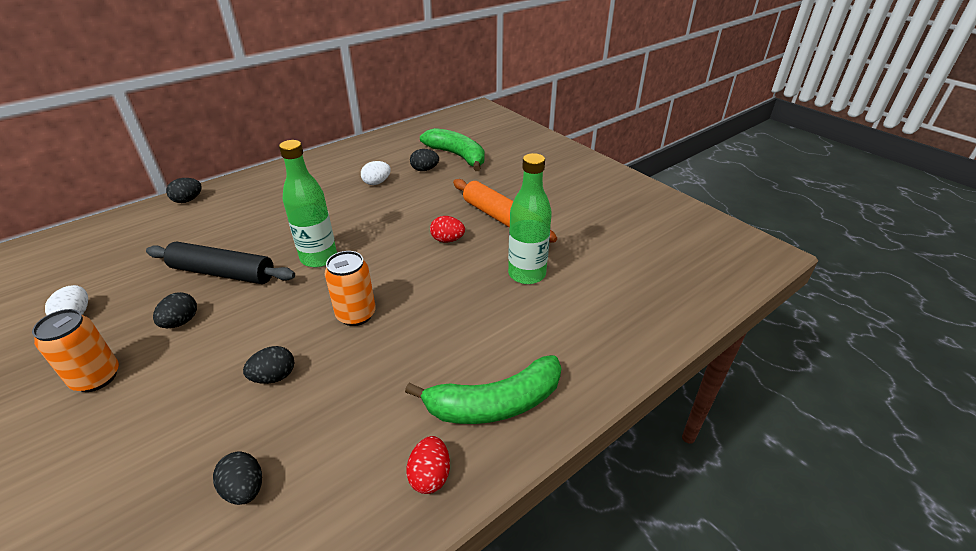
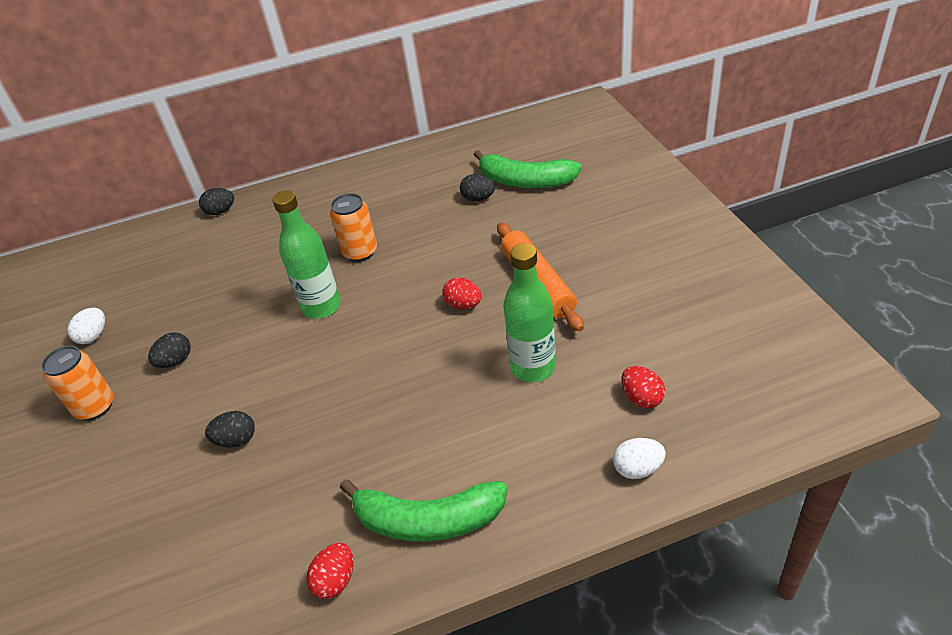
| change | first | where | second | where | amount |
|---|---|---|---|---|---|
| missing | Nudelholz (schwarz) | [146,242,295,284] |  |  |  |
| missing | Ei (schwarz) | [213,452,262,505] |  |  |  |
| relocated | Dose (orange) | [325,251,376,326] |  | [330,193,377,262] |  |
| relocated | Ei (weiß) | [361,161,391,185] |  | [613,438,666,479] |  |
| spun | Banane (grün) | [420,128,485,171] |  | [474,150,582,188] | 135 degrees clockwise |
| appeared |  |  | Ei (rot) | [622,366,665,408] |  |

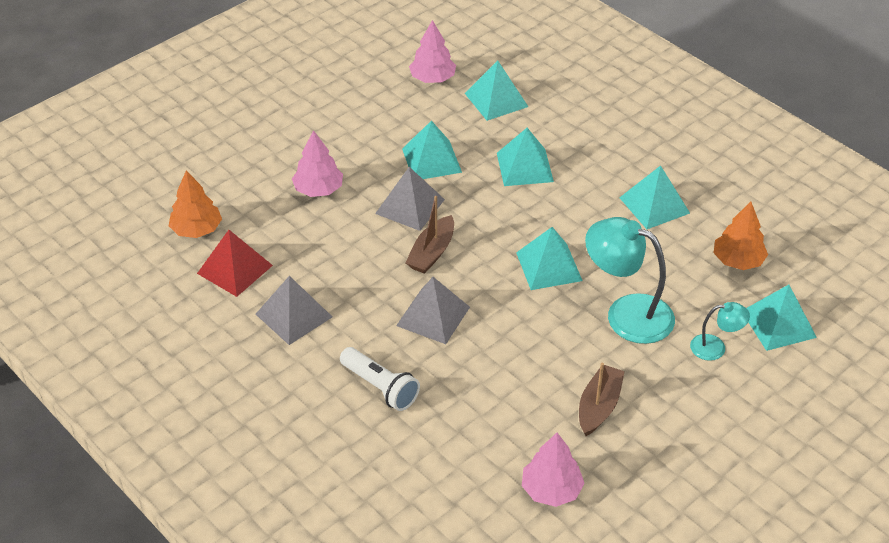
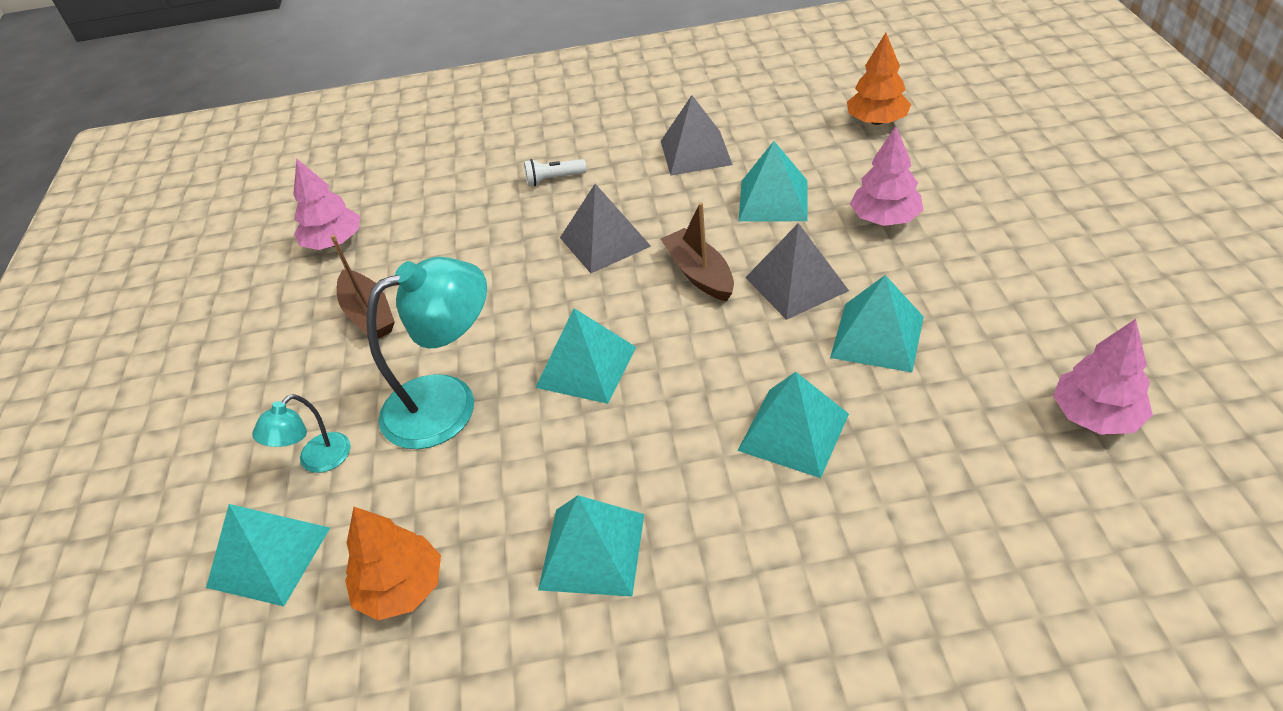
| change | first | where | second | where | amount |
|---|---|---|---|---|---|
| missing | Pyramide (rot) | [197,230,273,297] |  |  |  |
| size | Taschenlampe (weiß) | [340,347,420,411] |  | [524,159,587,186] | x0.64 |
| relocated | Pyramide (türkis) | [465,61,529,121] |  | [738,141,808,222] |  |

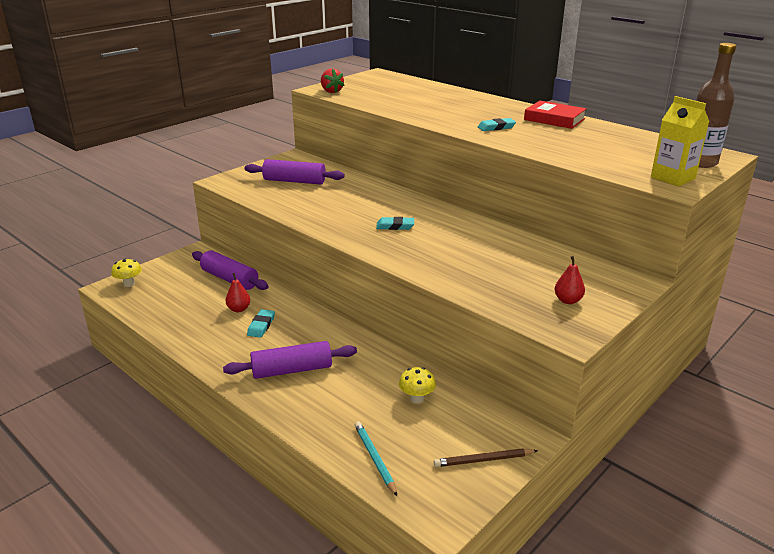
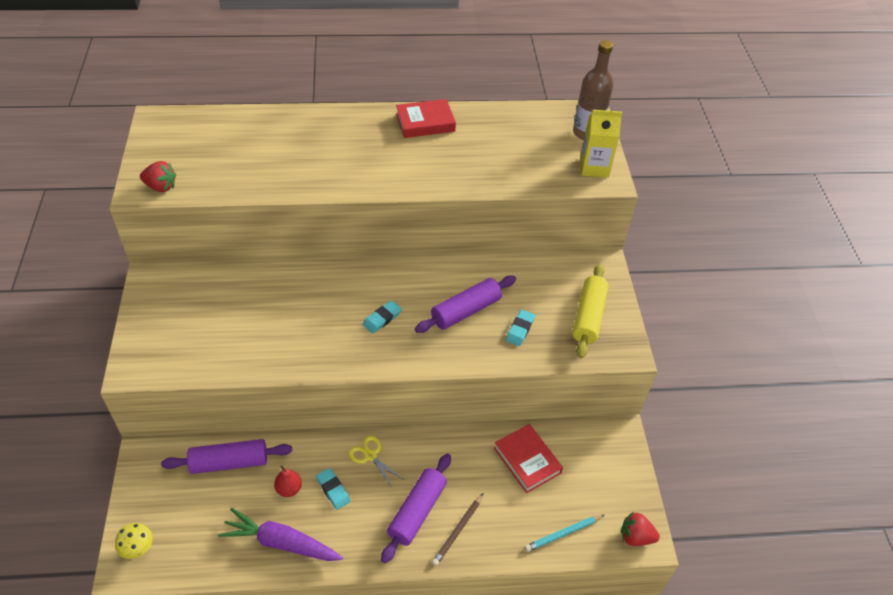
| change | first | where | second | where | amount |
|---|---|---|---|---|---|
| relocated | Nudelholz (lila) | [245,159,345,185] |  | [415,276,516,333] |  |
| spun | Bleistift (türkis) | [355,422,397,496] |  | [525,515,604,552] | 45 degrees counterclockwise |
| exchanged | Pilz (gelb) | [399,367,436,404] | Buch (rot) | [494,424,563,493] |  |
| relocated | Bleistift (braun) | [434,448,538,467] |  | [432,494,483,566] |  |
| relocated | Radiergummi (türkis) | [478,118,516,131] |  | [506,309,535,346] |  |
| exchanged | Birne (rot) | [555,256,585,304] | Nudelholz (gelb) | [573,264,608,358] |  |
| appeared |  |  | Karotte (lila) | [218,508,343,561] |  |
| appeared |  |  | Schere (gelb) | [349,436,403,489] |  |
| appeared |  |  | Erdbeere (rot) | [621,512,660,546] |  |

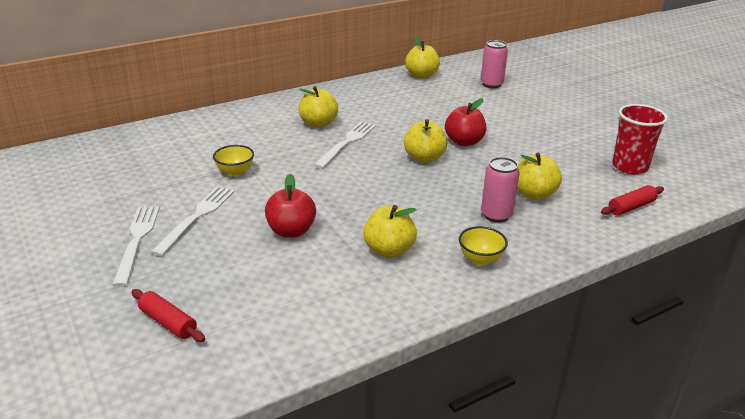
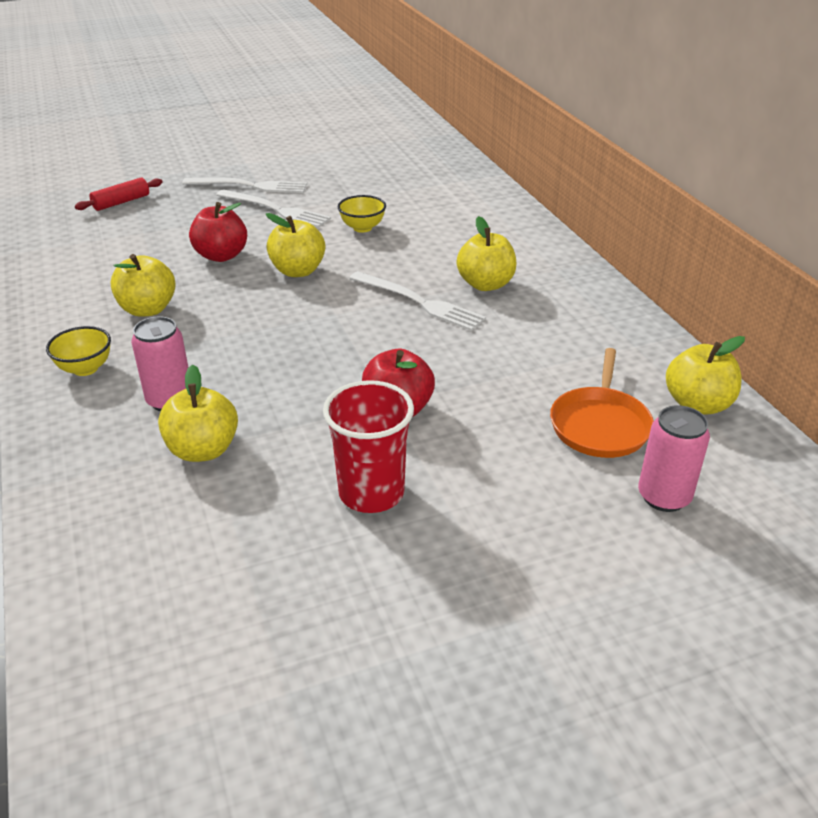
| change | first | where | second | where | amount |
|---|---|---|---|---|---|
| relocated | Apfel (gelb) | [404,119,447,163] |  | [266,213,325,277] |  |
| missing | Nudelholz (rot) | [601,185,664,216] |  |  |  |
| relocated | Becher (rot) | [612,104,668,175] |  | [323,380,414,513] |  |
| appeared |  |  | Pfanne (orange) | [550,348,654,458] |  |

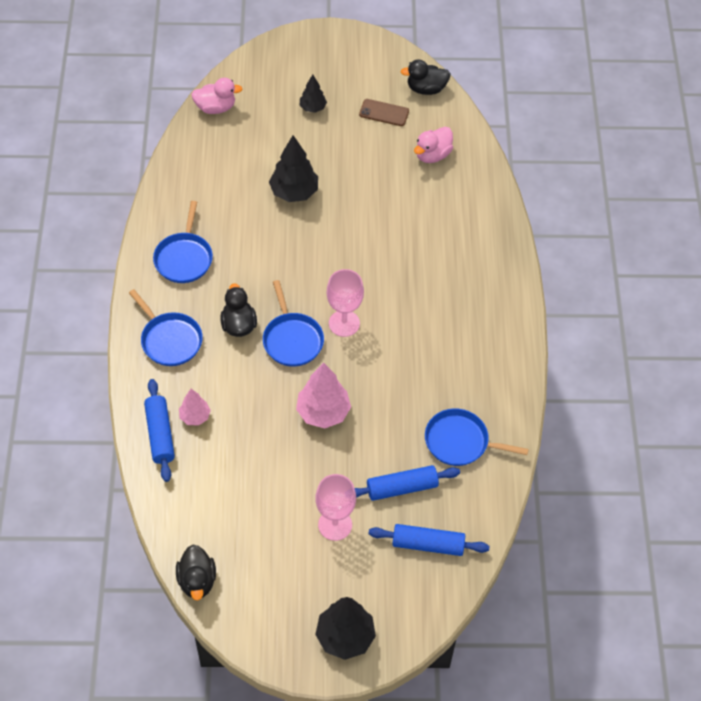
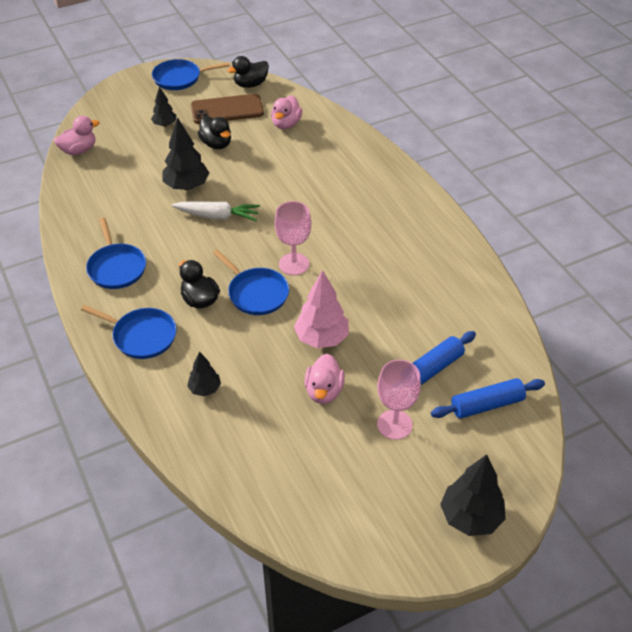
| change | first | where | second | where | amount |
|---|---|---|---|---|---|
| missing | Nudelholz (blau) | [144,379,175,482] |  |  |  |
| relocated | Ente (schwarz) | [176,545,216,601] |  | [198,116,231,149] |  |
| colour | Baum (rosa) | [179,389,211,426] | Baum (schwarz) | [187,351,221,396] |  |
| size | Handy (braun) | [359,99,409,126] |  | [191,94,264,124] | x1.66 |
| relocated | Pfanne (blau) | [425,408,529,466] |  | [152,59,230,90] |  |
| appeared |  |  | Karotte (weiß) | [172,201,260,221] |  |
| appeared |  |  | Ente (rosa) | [305,354,345,404] |  |

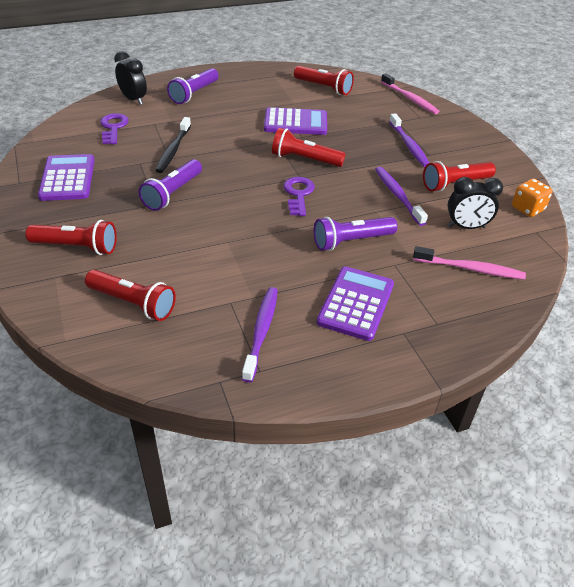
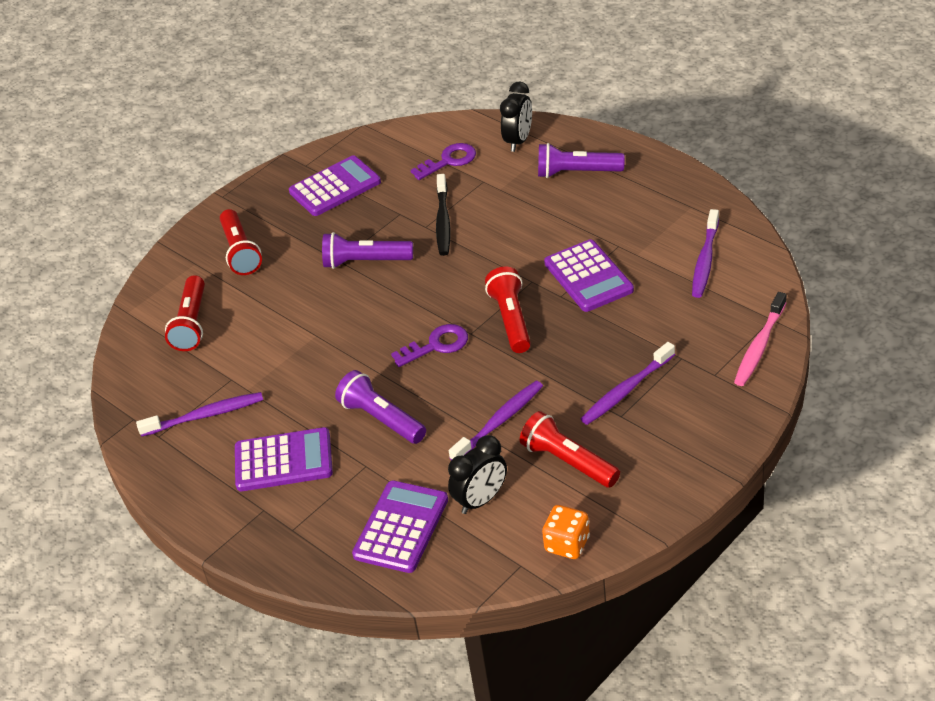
| change | first | where | second | where | amount |
|---|---|---|---|---|---|
| spun | Zahnbürste (schwarz) | [155,117,191,173] |  | [436,174,451,256] | 75 degrees counterclockwise |
| exchanged | Taschenlampe (rot) | [294,66,354,95] | Zahnbürste (lila) | [692,209,719,298] |  |
| exchanged | Zahnbürste (rosa) | [413,246,526,280] | Taschenrechner (lila) | [352,480,448,573] |  |
| spun | Wecker (schwarz) | [448,177,503,229] |  | [448,435,507,514] | 105 degrees counterclockwise |

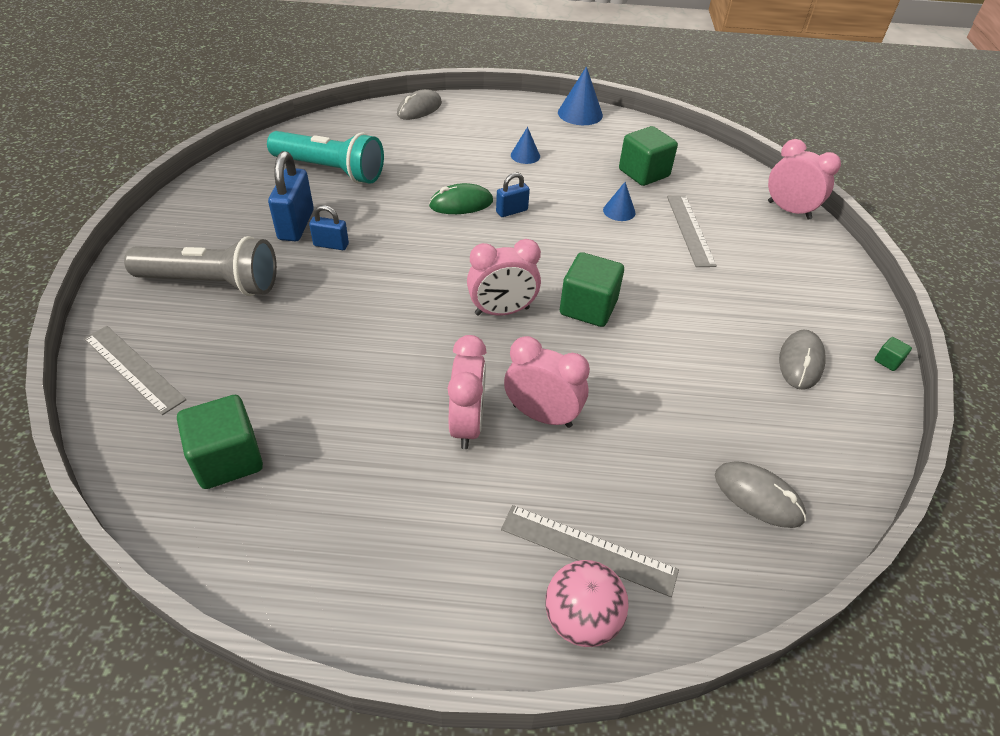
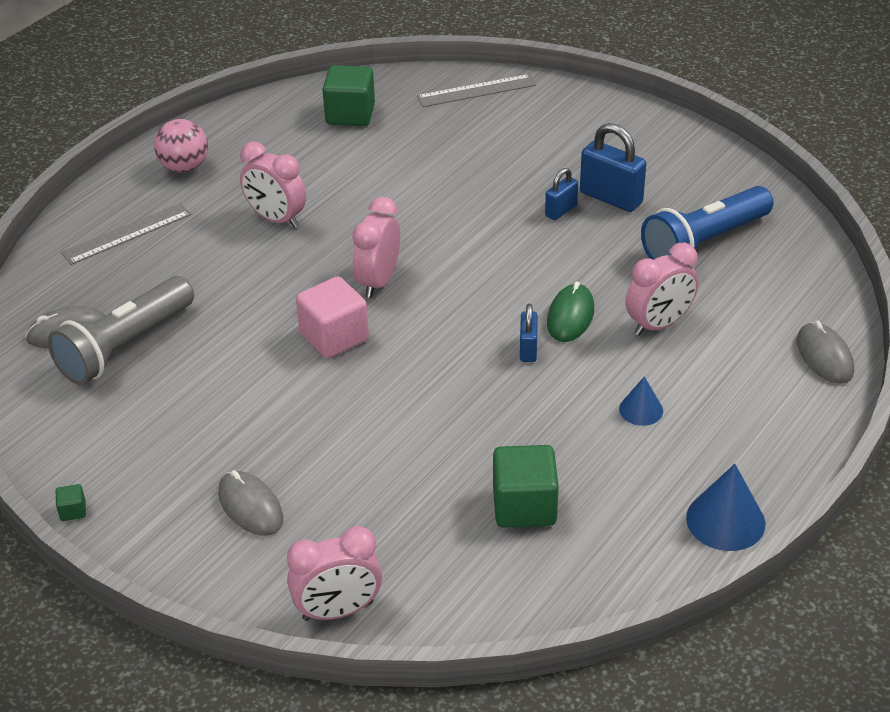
| change | first | where | second | where | amount |
|---|---|---|---|---|---|
| relocated | Taschenlampe (grau) | [124,236,277,296] |  | [47,276,194,385] |  |
| colour | Taschenlampe (türkis) | [267,131,384,184] | Taschenlampe (blau) | [641,186,774,260] |  |
| relocated | Wecker (rosa) | [504,336,590,428] |  | [625,243,699,336] |  |
| relocated | Ball (rosa) | [545,560,629,647] |  | [154,119,208,173] |  |
| colour | Kubus (grün) | [560,252,624,327] | Kubus (rosa) | [296,276,369,359] |  |
| missing | Kegel (blau) | [603,182,636,221] |  |  |  |
| missing | Lineal (grau) | [667,195,717,267] |  |  |  |
| relocated | Computermaus (grau) | [779,329,826,390] |  | [218,470,283,536] |  |

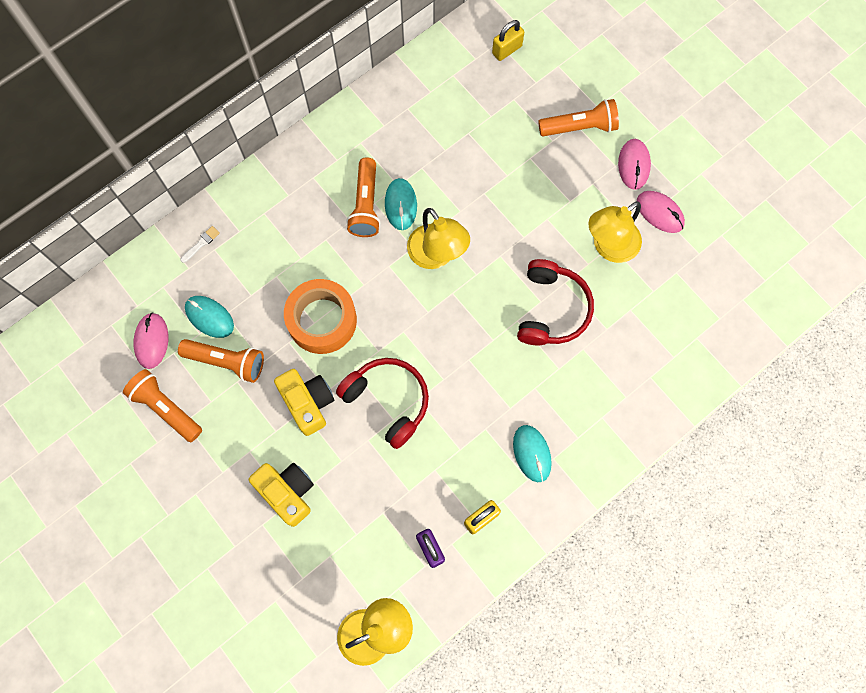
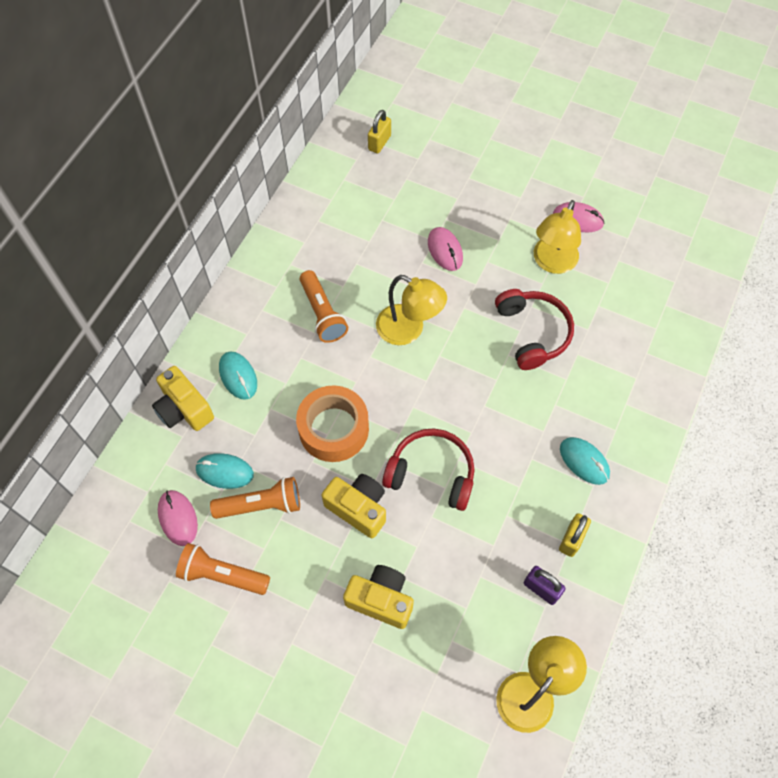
| change | first | where | second | where | amount |
|---|---|---|---|---|---|
| exchanged | Pinsel (weiß) | [180,226,220,263] | Kamera (gelb) | [152,366,214,431] |  |
| relocated | Computermaus (türkis) | [385,178,417,230] |  | [219,351,257,400] |  |
| missing | Taschenlampe (orange) | [538,99,619,136] |  |  |  |
| relocated | Computermaus (rosa) | [618,139,651,190] |  | [428,227,463,271] |  |

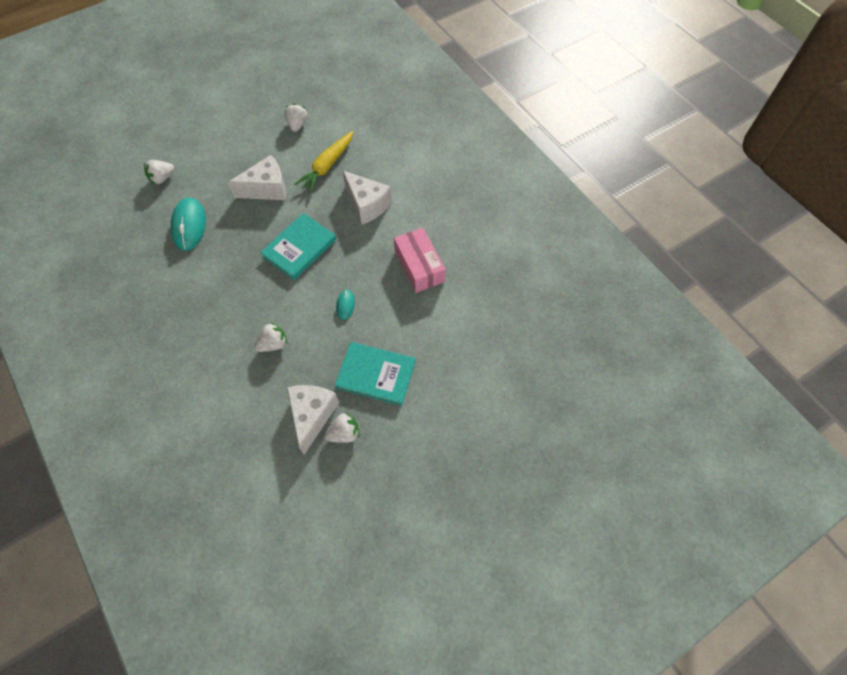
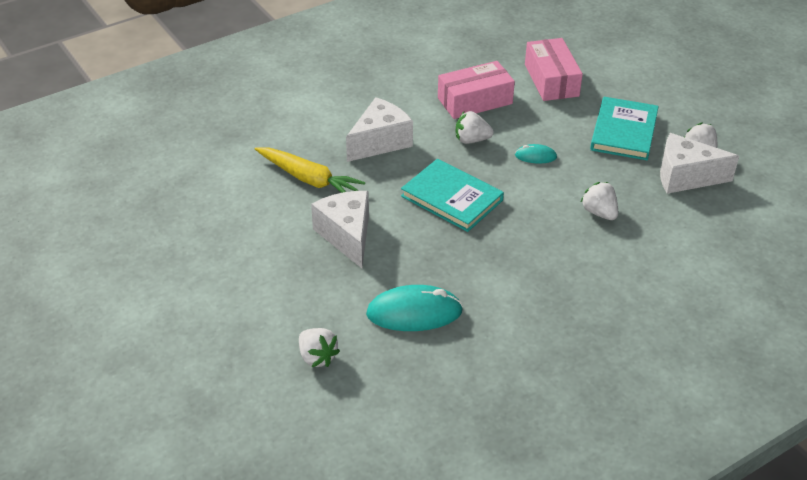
| change | first | where | second | where | amount |
|---|---|---|---|---|---|
| relocated | Erdbeere (weiß) | [284,104,308,132] |  | [456,111,494,144] |  |
| appeared |  |  | Schachtel (rosa) | [525,38,583,101] |  |

